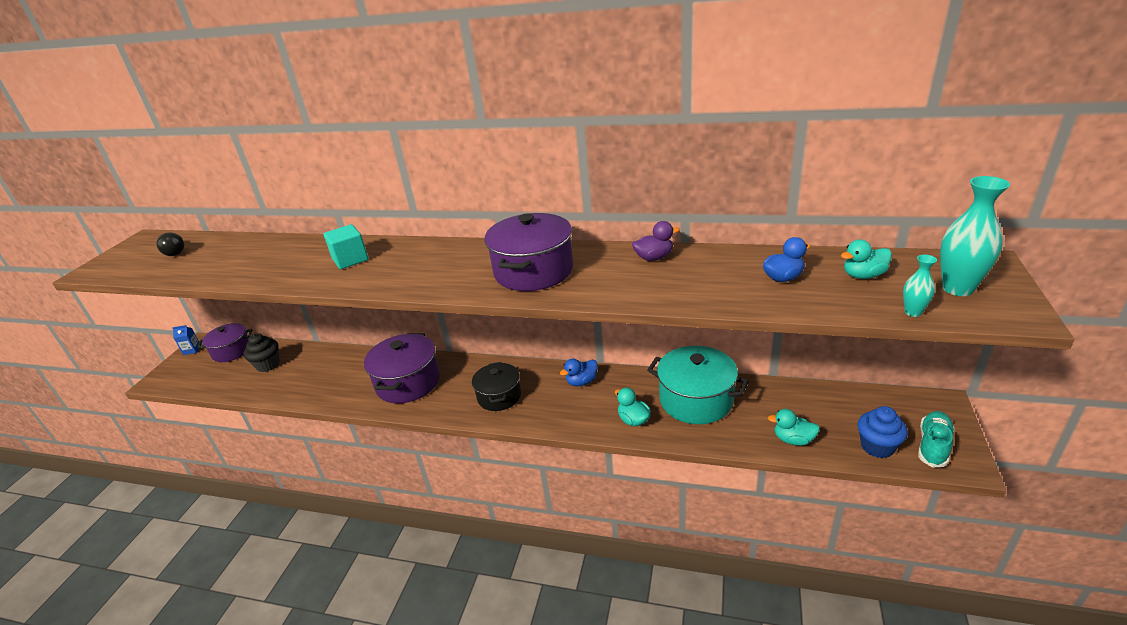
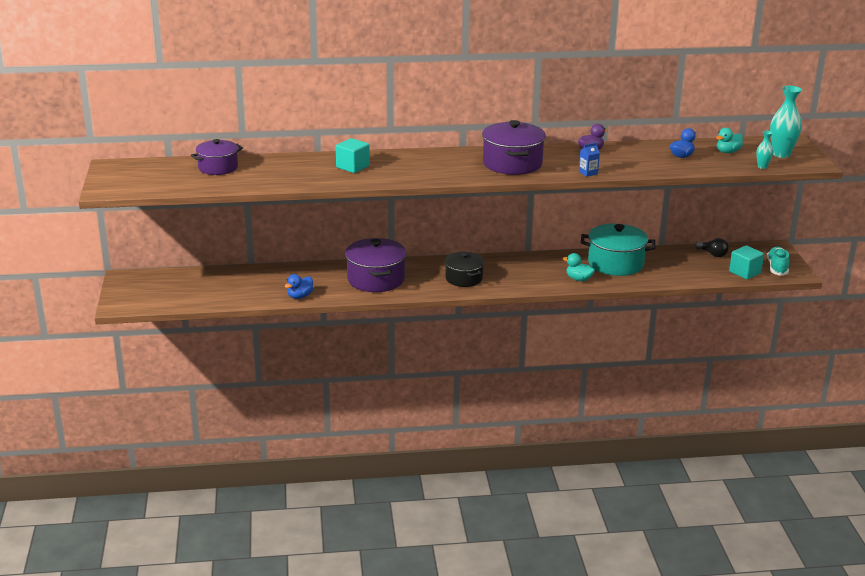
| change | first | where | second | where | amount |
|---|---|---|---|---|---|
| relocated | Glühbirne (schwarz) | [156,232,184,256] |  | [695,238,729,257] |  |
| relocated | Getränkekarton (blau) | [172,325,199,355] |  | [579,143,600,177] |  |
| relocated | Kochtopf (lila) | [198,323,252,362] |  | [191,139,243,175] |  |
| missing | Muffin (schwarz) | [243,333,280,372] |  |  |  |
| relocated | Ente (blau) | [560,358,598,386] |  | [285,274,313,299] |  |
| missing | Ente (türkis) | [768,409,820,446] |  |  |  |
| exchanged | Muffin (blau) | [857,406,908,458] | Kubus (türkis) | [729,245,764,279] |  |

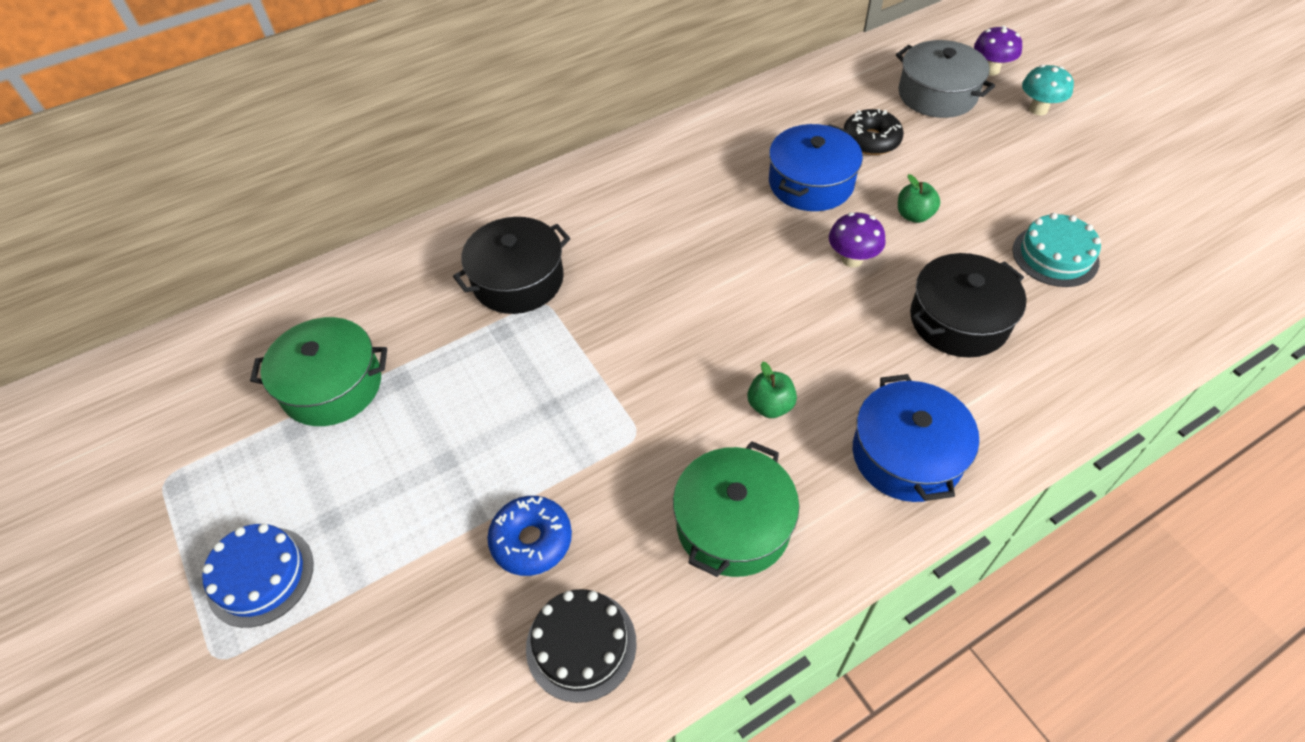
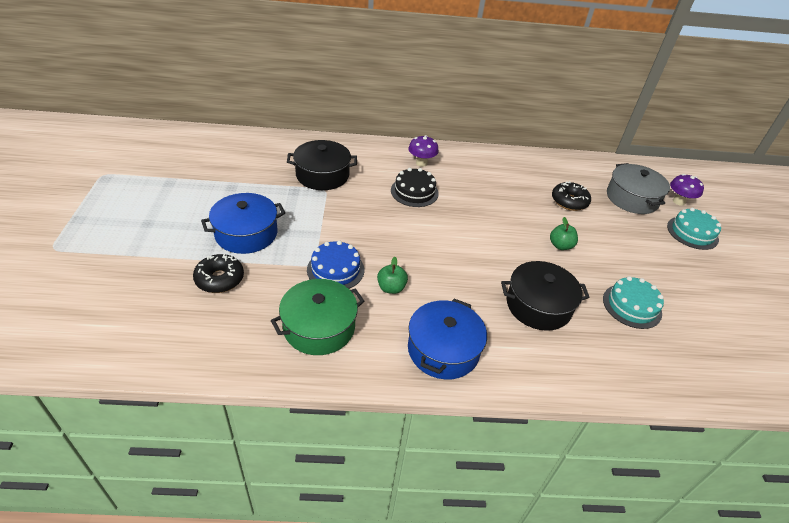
| change | first | where | second | where | amount |
|---|---|---|---|---|---|
| relocated | Kuchen (blau) | [202,524,314,628] |  | [307,241,364,289] |  |
| missing | Kochtopf (grün) | [250,317,387,426] |  |  |  |
| colour | Donut (blau) | [487,496,572,576] | Donut (schwarz) | [193,254,244,293] |  |
| relocated | Kuchen (schwarz) | [526,589,637,703] |  | [391,168,439,207] |  |
| relocated | Kochtopf (blau) | [769,124,863,211] |  | [201,193,285,254] |  |
| relocated | Pilz (lila) | [829,213,885,268] |  | [408,135,439,167] |  |
| exchanged | Pilz (türkis) | [1022,65,1074,115] | Kuchen (türkis) | [667,208,721,250] |  |

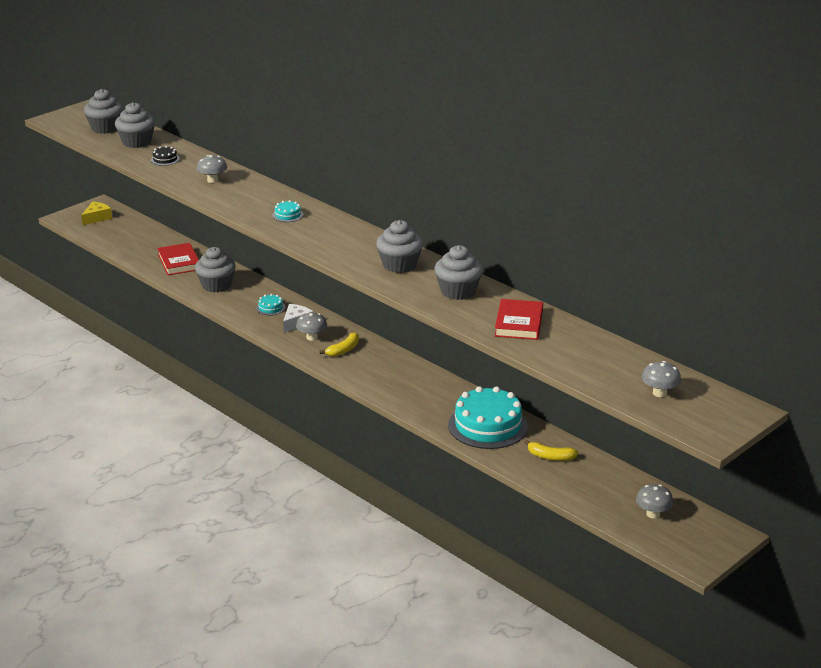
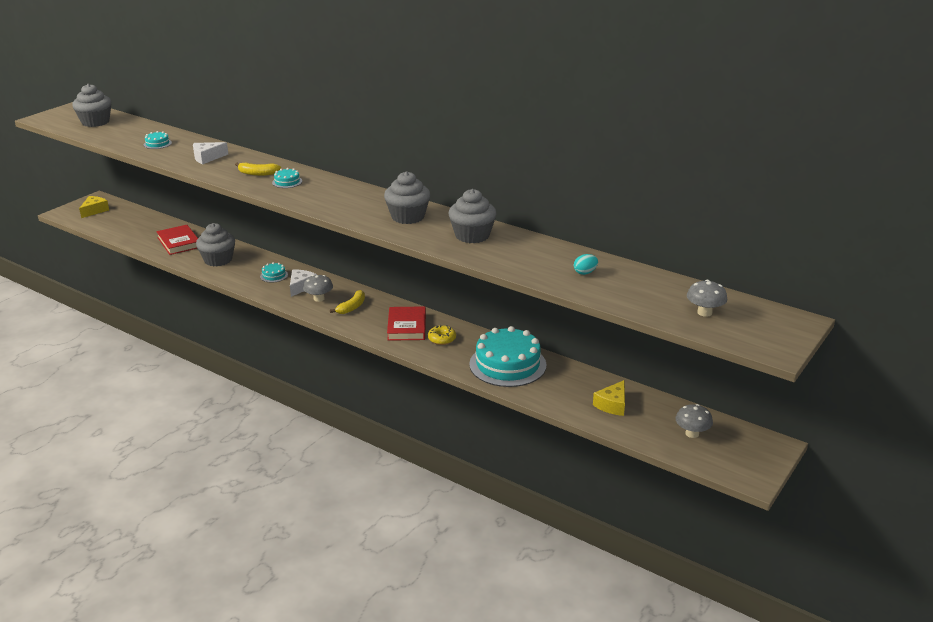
| change | first | where | second | where | amount |
|---|---|---|---|---|---|
| missing | Muffin (grau) | [115,102,155,148] |  |  |  |
| colour | Kuchen (schwarz) | [151,146,180,166] | Kuchen (türkis) | [143,131,172,149] |  |
| exchanged | Pilz (grau) | [197,155,227,183] | Käse (weiß) | [193,142,228,164] |  |
| relocated | Buch (rot) | [495,299,543,340] |  | [387,306,426,341] |  |
| relocated | Banane (gelb) | [524,440,579,461] |  | [235,162,281,176] |  |
| appeared |  |  | Donut (gelb) | [428,325,456,345] |  |
| appeared |  |  | Ei (türkis) | [574,254,598,275] |  |
| appeared |  |  | Käse (gelb) | [593,380,625,416] |  |

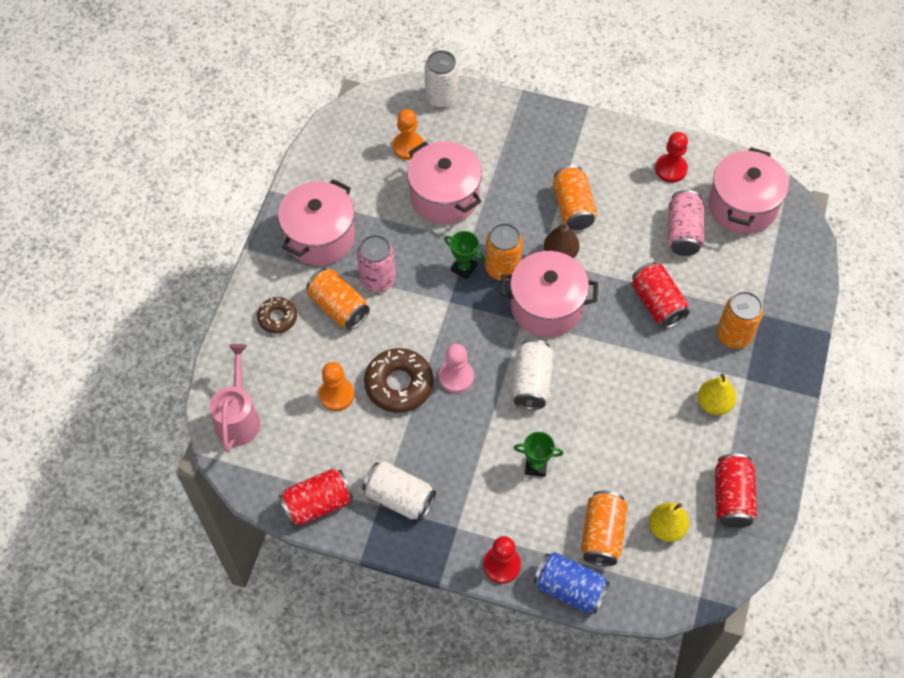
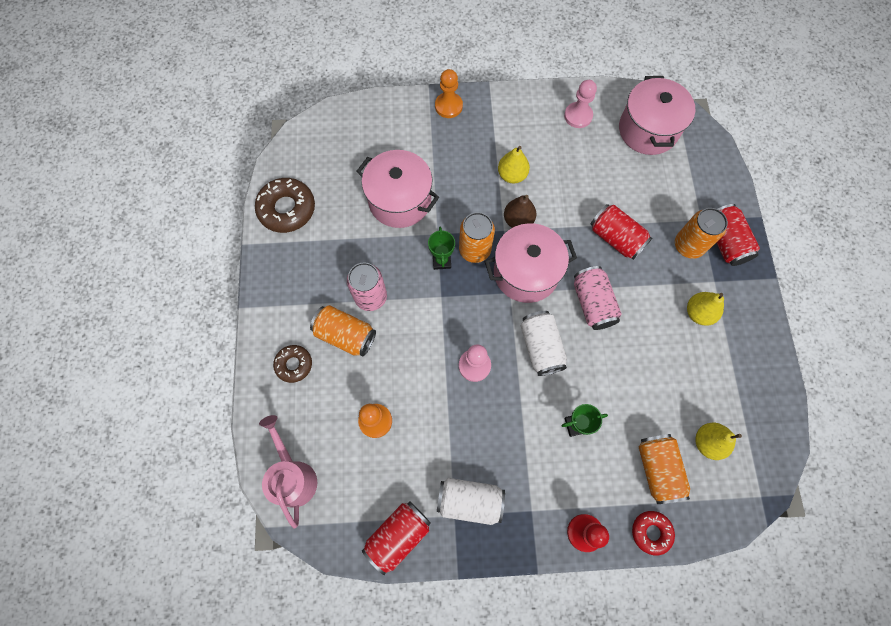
| change | first | where | second | where | amount |
|---|---|---|---|---|---|
| missing | Kochtopf (rosa) | [278,179,355,266] |  |  |  |
| relocated | Donut (braun) | [364,348,434,413] |  | [255,178,315,233] |  |
| relocated | Bauer (orange) | [392,109,424,160] |  | [435,69,463,118] |  |
| missing | Dose (weiß) | [425,50,458,108] |  |  |  |
| spun | Pokal (grün) | [444,231,484,279] |  | [428,227,455,270] | 75 degrees clockwise |
| exchanged | Dose (blau) | [533,552,610,614] | Donut (rot) | [632,511,675,555] |  |
| exchanged | Dose (orange) | [553,165,597,230] | Birne (gelb) | [498,146,530,183] |  |
| colour | Bauer (rot) | [655,132,688,183] | Bauer (rosa) | [564,80,597,128] |  |
| relocated | Dose (rosa) | [668,190,704,256] |  | [574,266,622,330] |  |
| relocated | Dose (rot) | [715,454,757,528] |  | [716,204,760,266] |  |

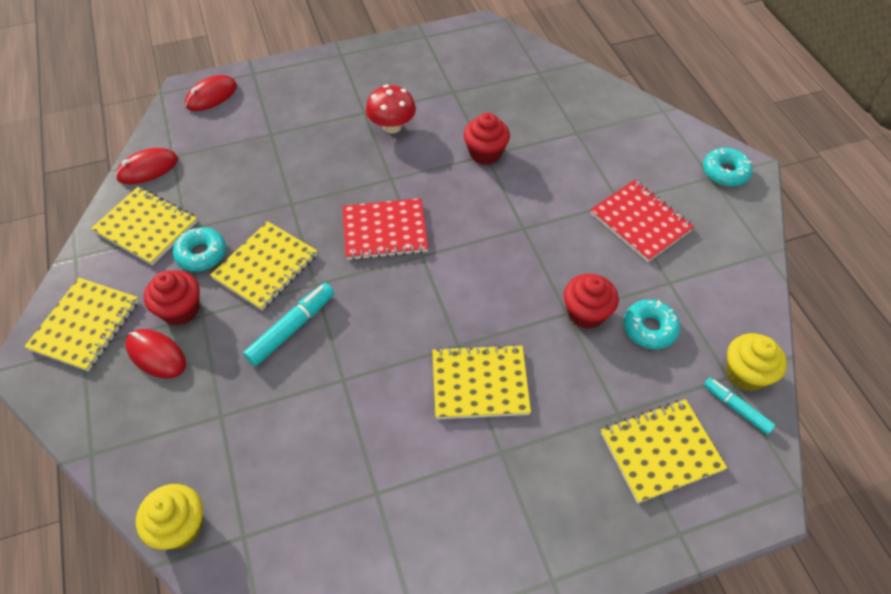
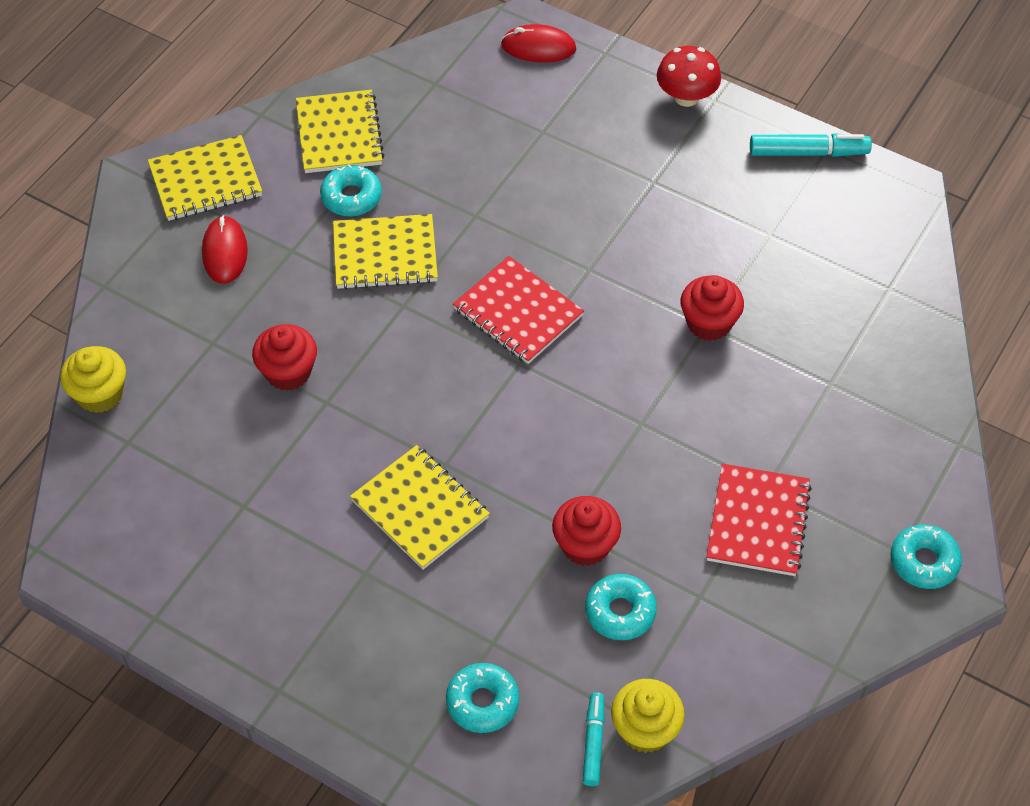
| change | first | where | second | where | amount |
|---|---|---|---|---|---|
| missing | Computermaus (rot) | [115,148,178,184] |  |  |  |
| relocated | Muffin (rot) | [144,270,200,326] |  | [252,324,317,391] |  |
| relocated | Filzstift (türkis) | [243,283,334,366] |  | [750,133,872,157] |  |
| relocated | Pilz (rot) | [366,85,416,134] |  | [657,46,721,107] |  |
| exchanged | Notizbuch (gelb) | [601,399,727,503] | Donut (türkis) | [446,663,519,733] |  |

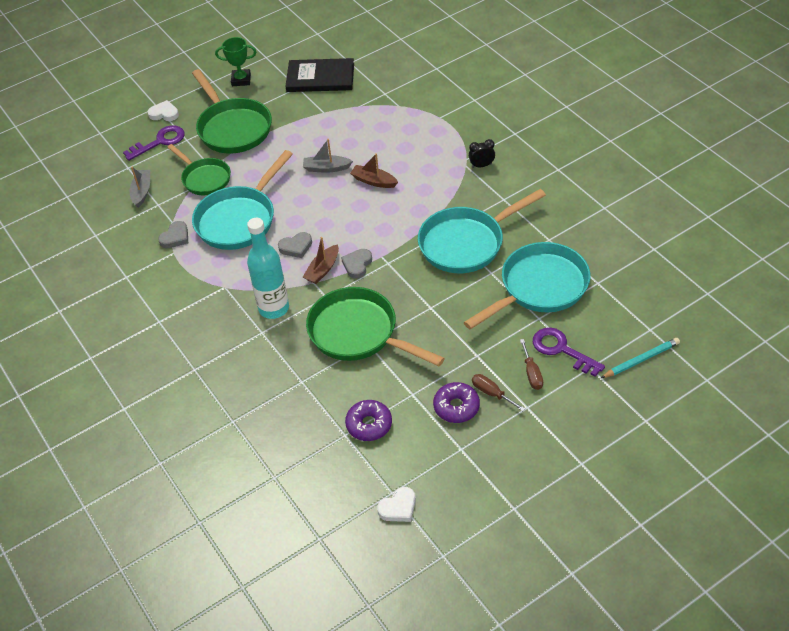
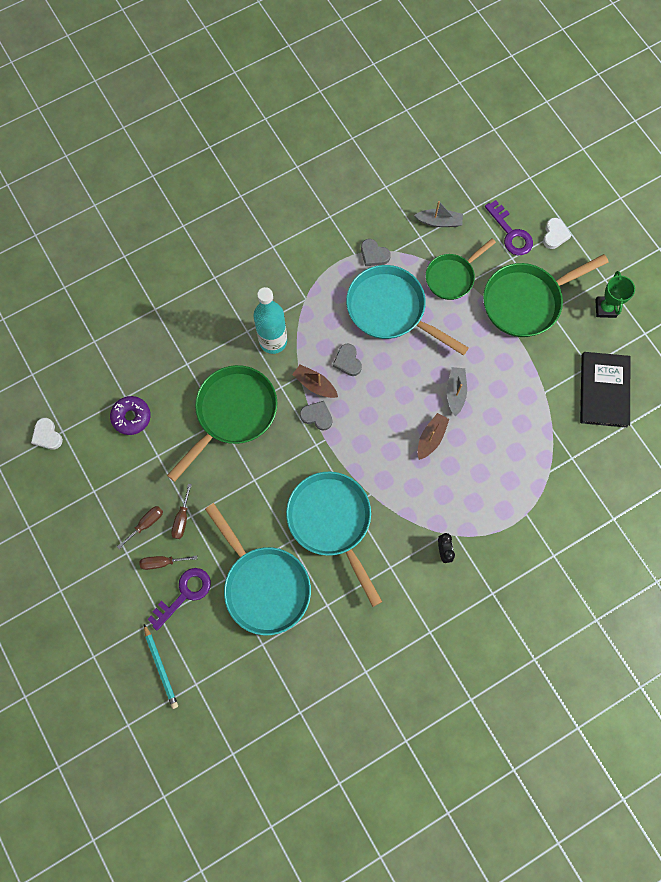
| change | first | where | second | where | amount |
|---|---|---|---|---|---|
| missing | Donut (lila) | [433,382,480,423] |  |  |  |
| appeared |  |  | Schraubenzieher (braun) | [171,484,192,539] |  |

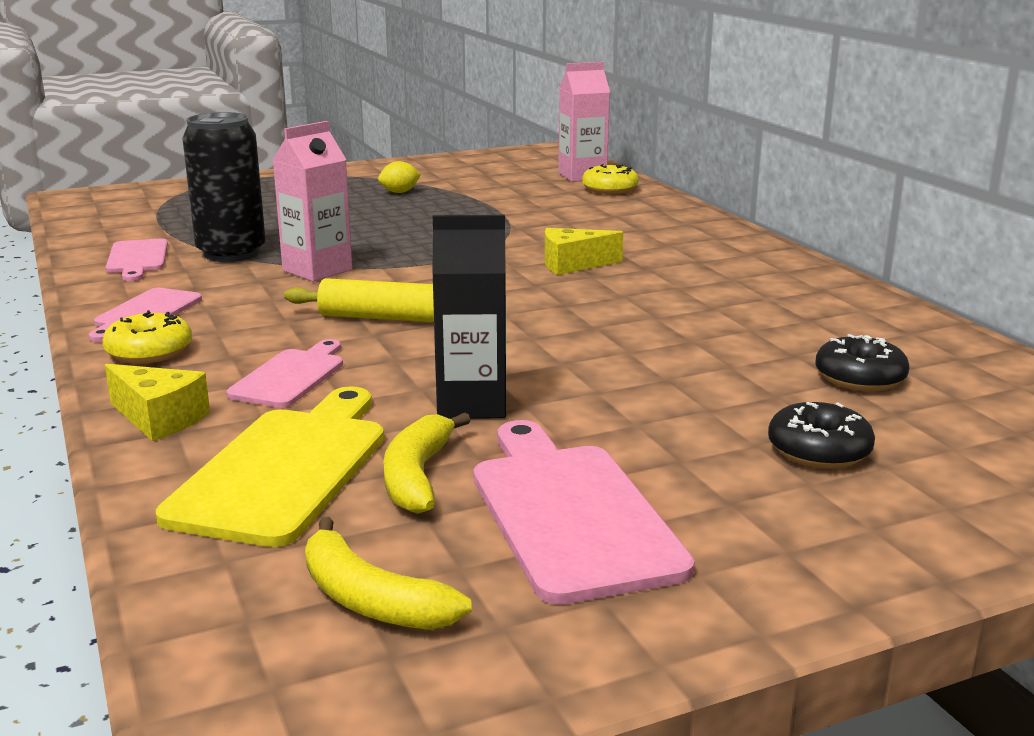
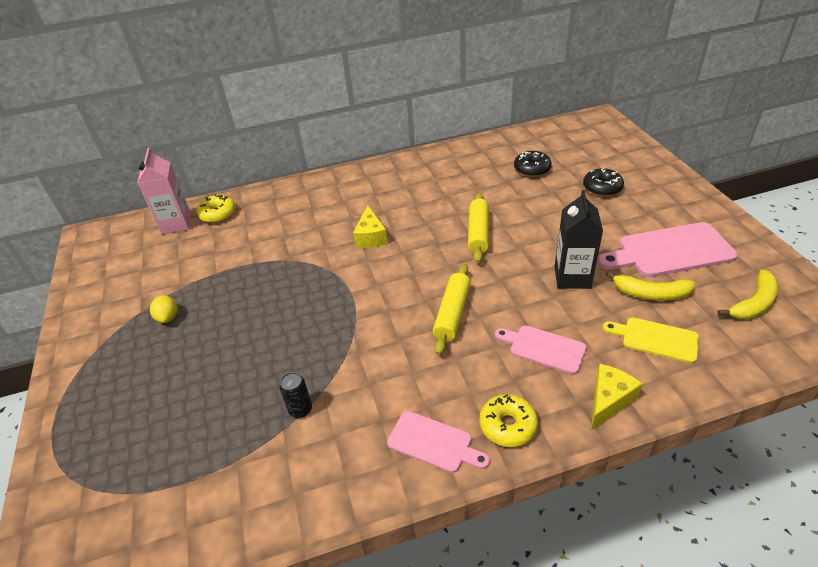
| change | first | where | second | where | amount |
|---|---|---|---|---|---|
| missing | Schneidebrett (rosa) | [106,239,168,281] |  |  |  |
| size | Schneidebrett (gelb) | [156,386,384,547] |  | [603,317,699,363] | x0.59 |
| size | Dose (schwarz) | [182,112,266,262] |  | [279,372,312,418] | x0.44 |
| missing | Getränkekarton (rosa) | [273,121,353,282] |  |  |  |
| appeared |  |  | Nudelholz (gelb) | [468,193,489,263] |  |

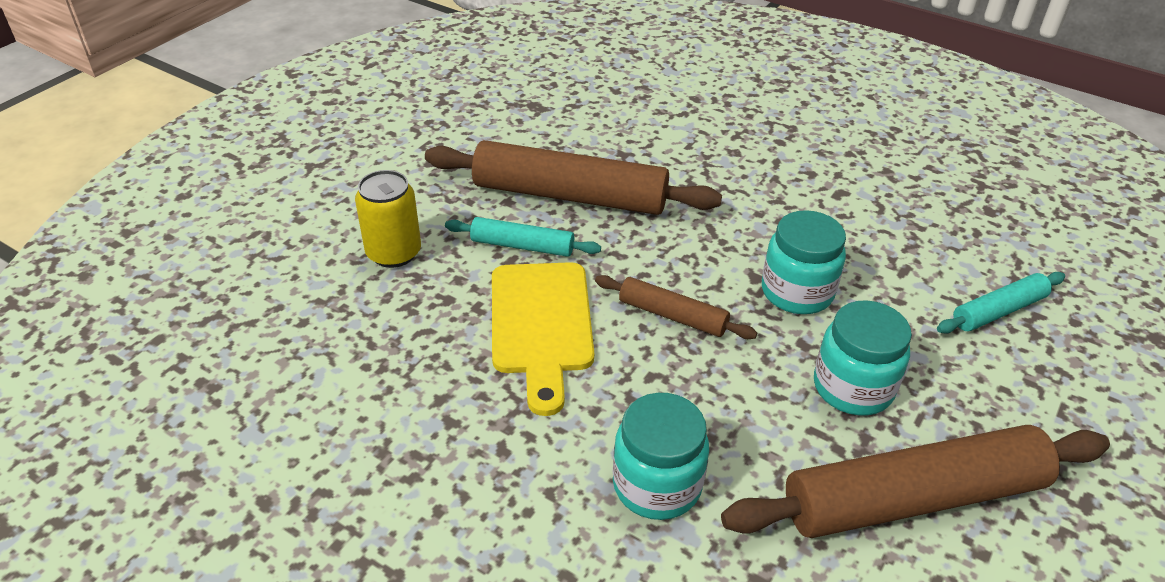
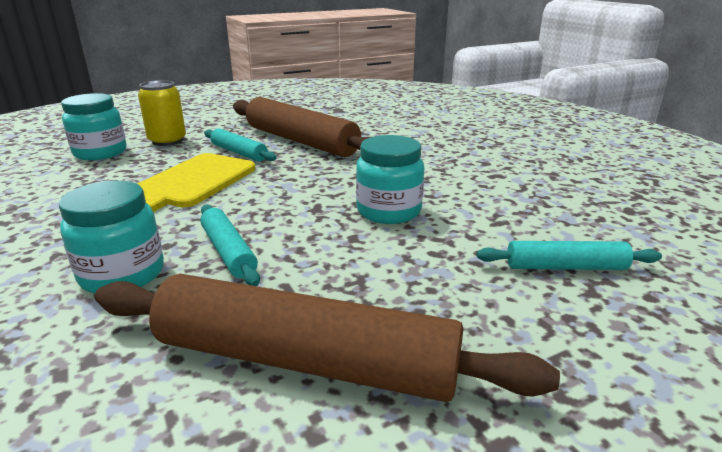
| change | first | where | second | where | amount |
|---|---|---|---|---|---|
| missing | Nudelholz (braun) | [595,275,757,339] |  |  |  |
| relocated | Einmachglas (türkis) | [814,300,912,415] |  | [61,93,126,160] |  |
| appeared |  |  | Nudelholz (türkis) | [200,205,260,286] |  |

